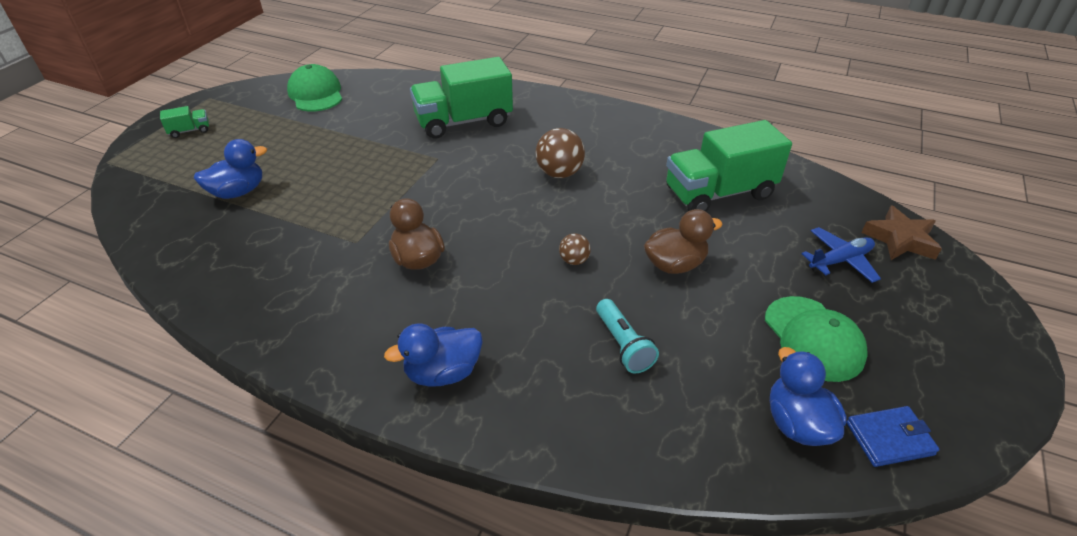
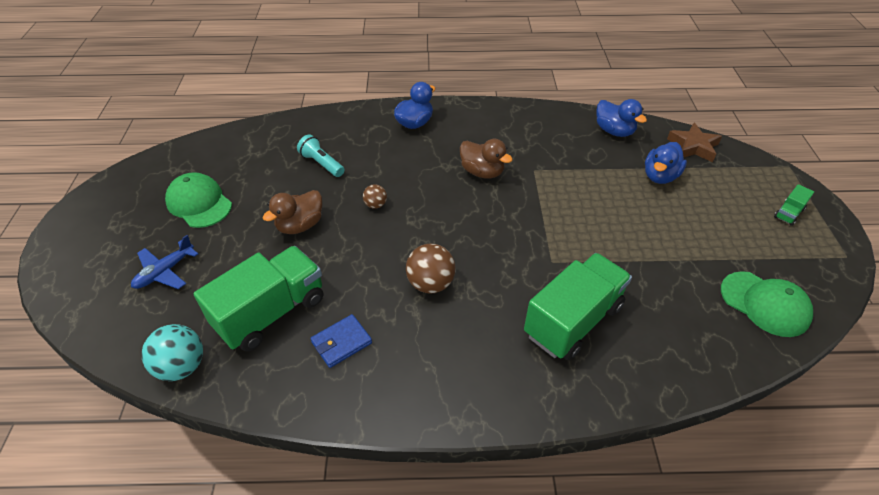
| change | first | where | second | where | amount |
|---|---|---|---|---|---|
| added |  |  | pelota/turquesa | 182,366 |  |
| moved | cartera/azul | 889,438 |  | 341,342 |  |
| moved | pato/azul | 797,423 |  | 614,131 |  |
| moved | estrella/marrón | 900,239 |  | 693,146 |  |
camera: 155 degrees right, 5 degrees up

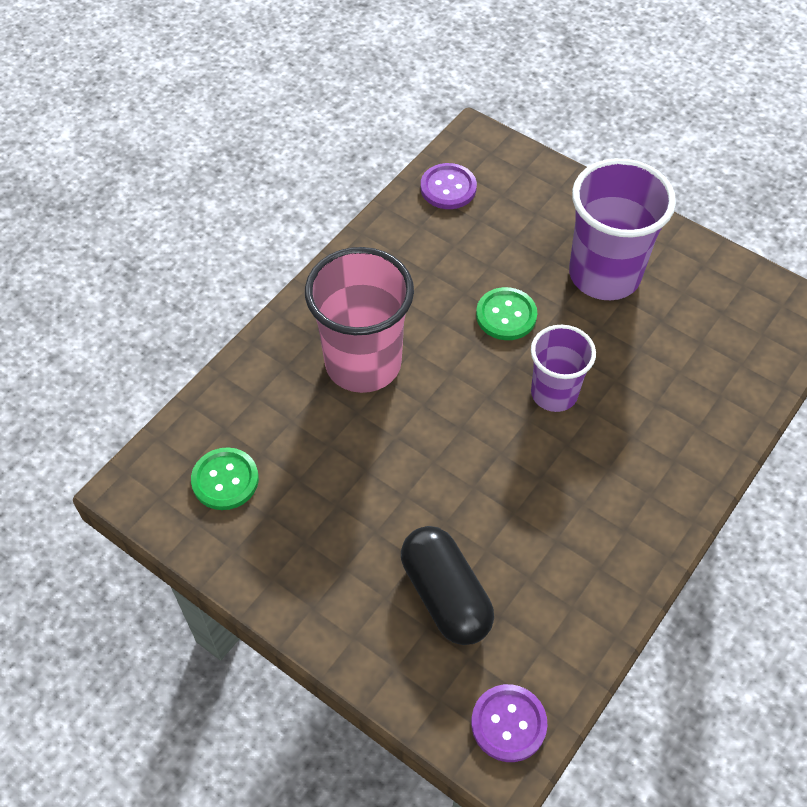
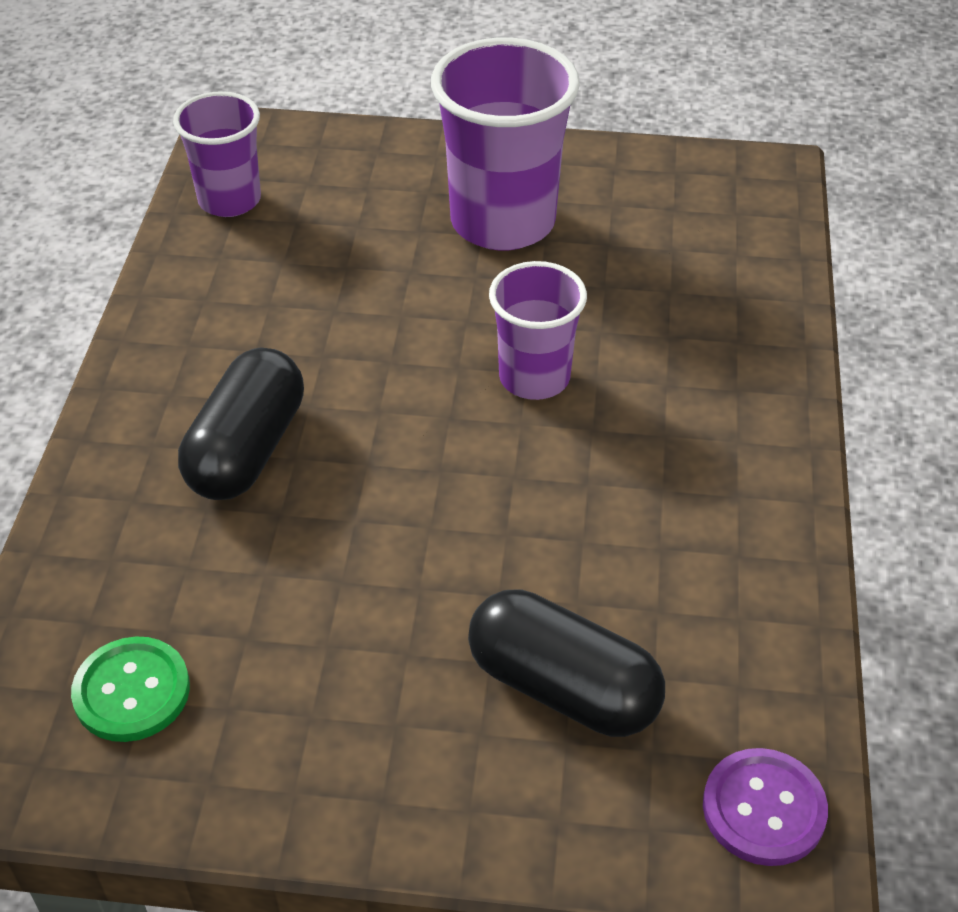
| change | first | where | second | where | amount |
|---|---|---|---|---|---|
| replaced | botón/morado | 448,188 | vaso/morado | 229,200 |  |
| replaced | vaso/rosa | 363,363 | cápsula/negro | 247,449 |  |
| removed | botón/verde | 506,315 |  |  |  |
camera: 30 degrees left, 10 degrees down

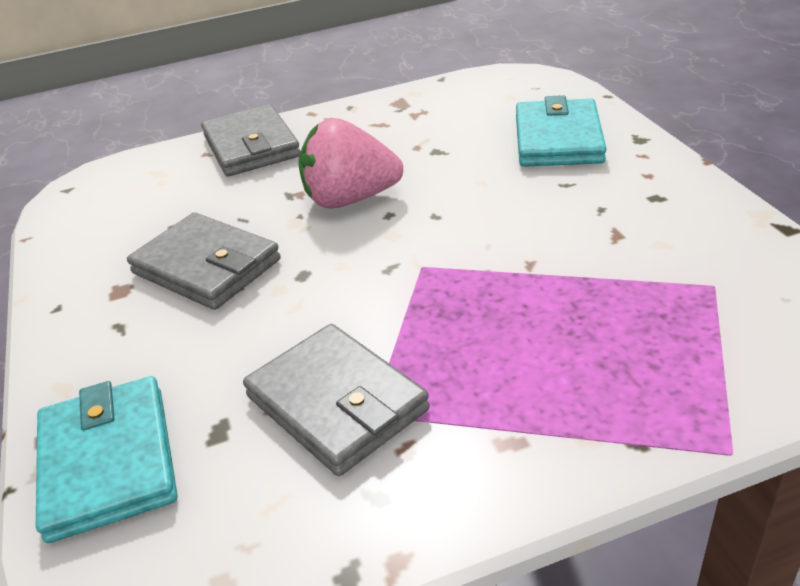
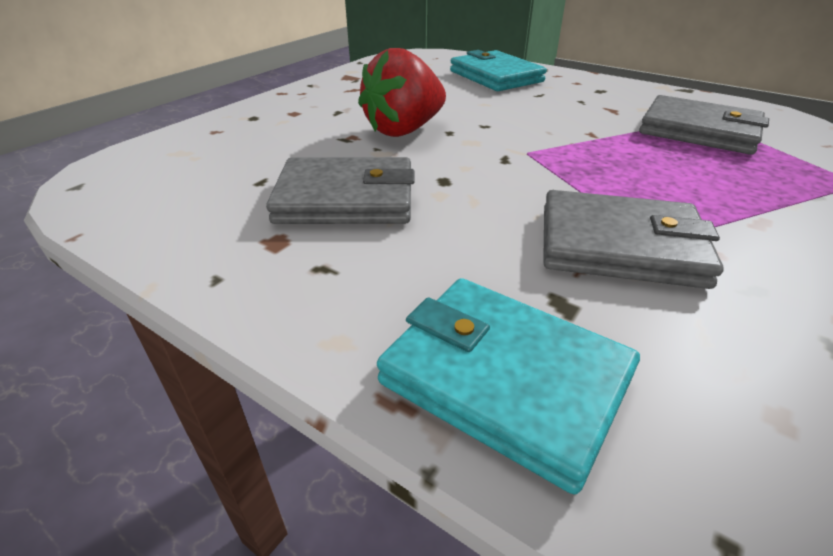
| change | first | where | second | where | amount |
|---|---|---|---|---|---|
| recoloured | fresa/rosa | 350,199 | fresa/rojo | 404,130 |  |
| moved | cartera/gris | 251,146 |  | 698,131 |  |
camera: 40 degrees left, 0 degrees up

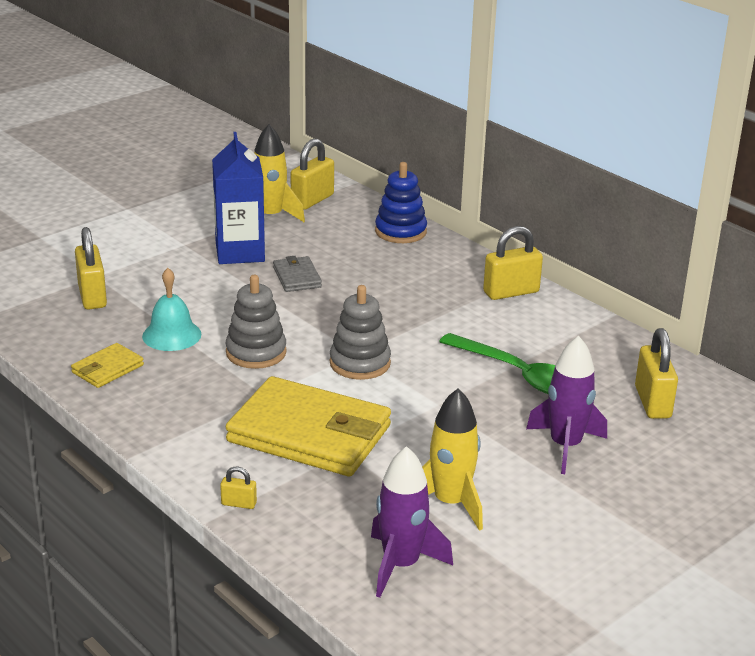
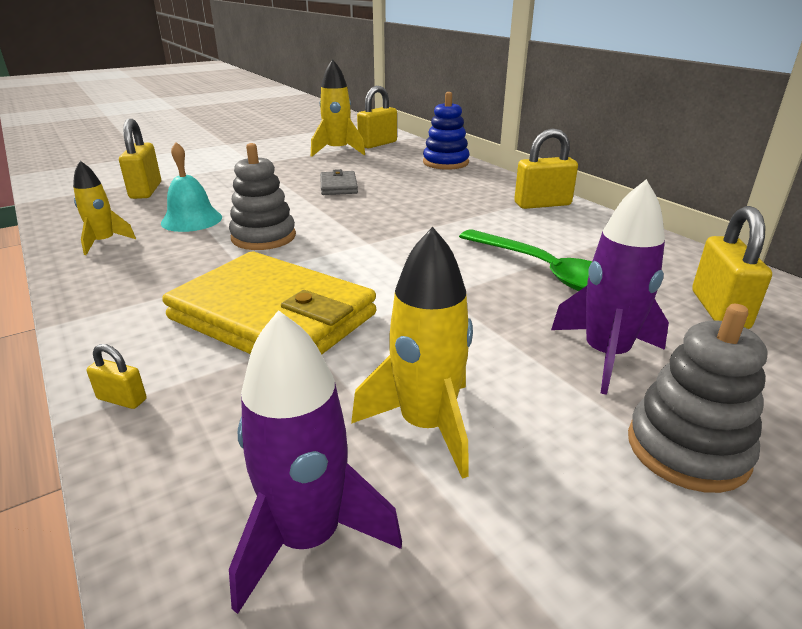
| change | first | where | second | where | amount |
|---|---|---|---|---|---|
| replaced | cartera/amarillo | 107,369 | cohete/amarillo | 104,242 |  |
| moved | juguete apilable/gris | 360,363 |  | 687,449 |  |
| removed | cartón de leche/azul | 240,252 |  |  |  |
camera: 10 degrees right, 0 degrees up

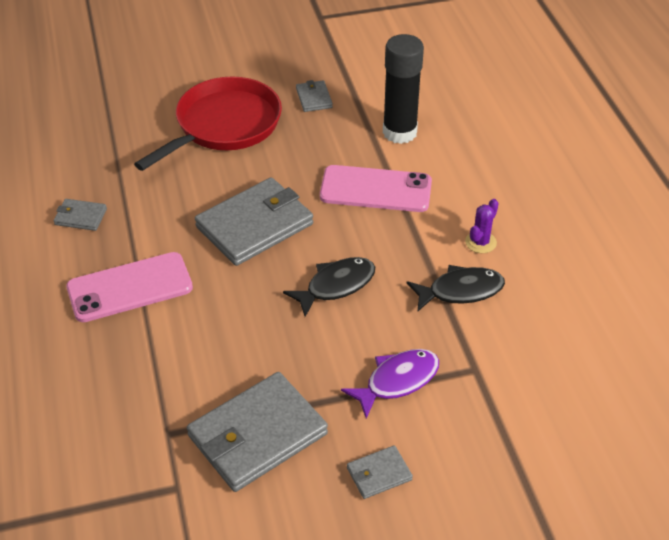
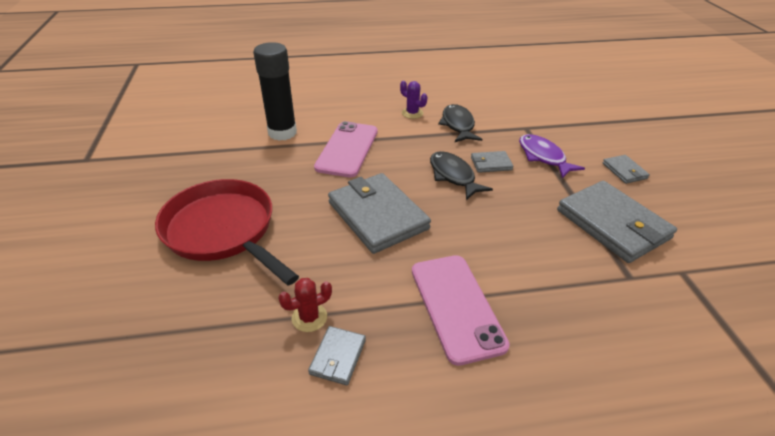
| change | first | where | second | where | amount |
|---|---|---|---|---|---|
| added |  |  | cactus/rojo | 309,317 |  |
| moved | cartera/gris | 314,98 |  | 491,164 |  |
camera: 85 degrees left, 5 degrees down

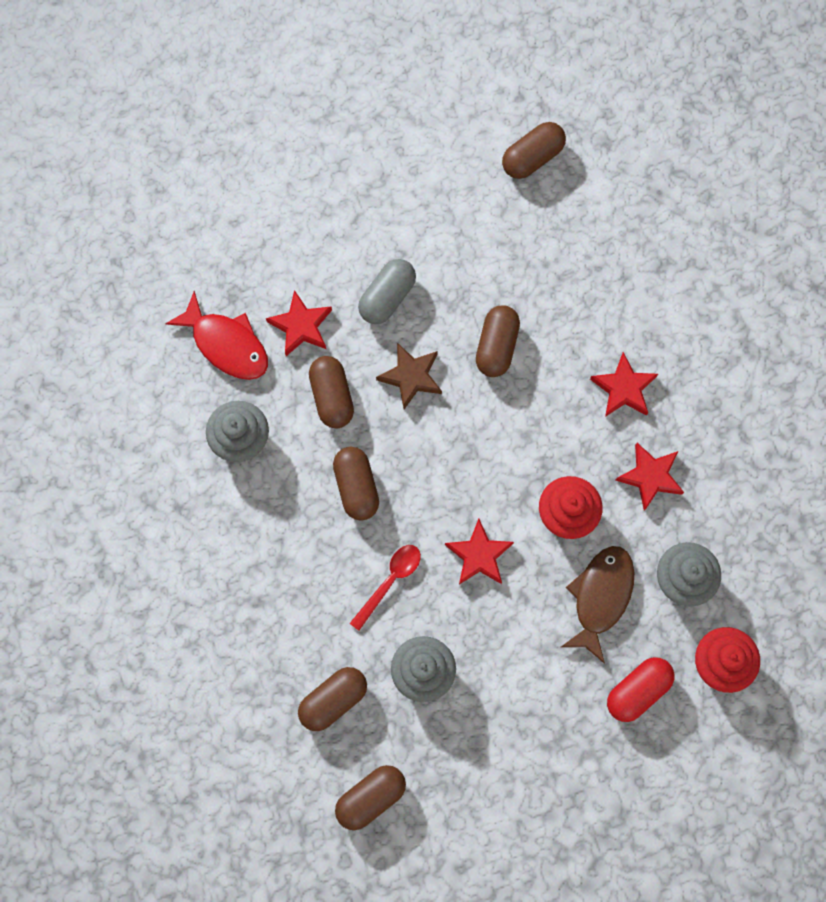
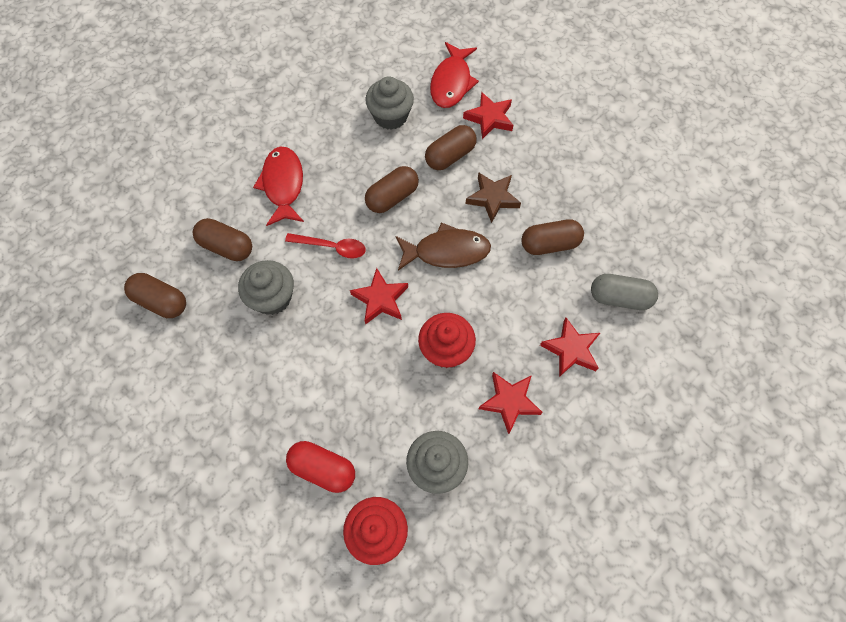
| change | first | where | second | where | amount |
|---|---|---|---|---|---|
| added |  |  | pez/rojo | 283,185 |  |
| moved | pez/marrón | 600,597 |  | 446,251 |  |
| moved | cápsula/gris | 387,297 |  | 619,298 |  |
| removed | cápsula/marrón | 532,157 |  |  |  |
camera: 65 degrees right, 10 degrees down

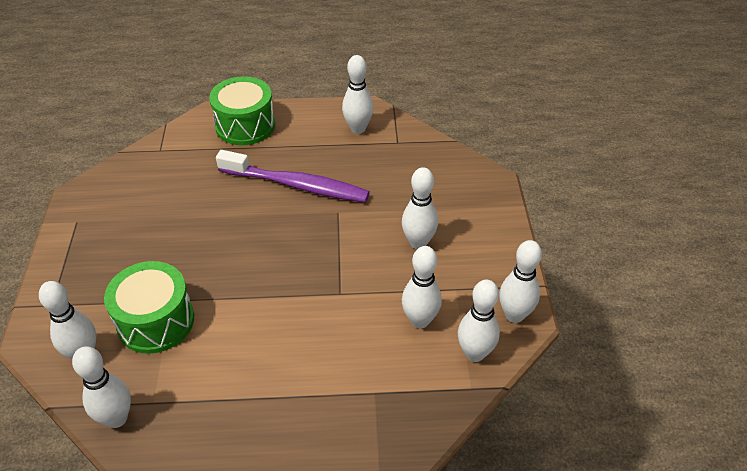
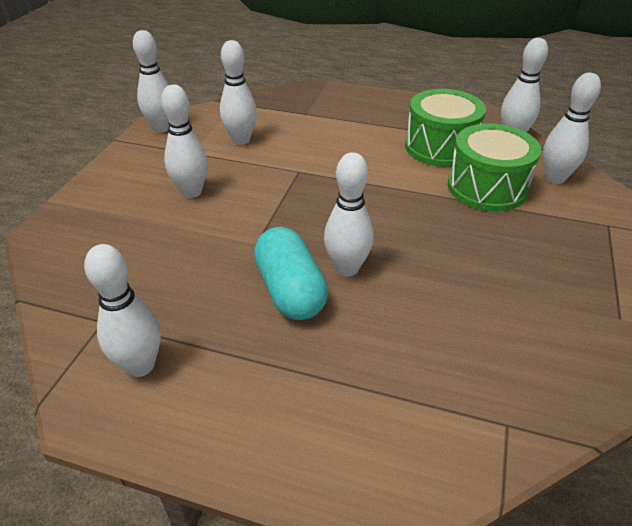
| change | first | where | second | where | amount |
|---|---|---|---|---|---|
| replaced | cepillo de dientes/morado | 297,185 | cápsula/turquesa | 290,290 |  |
| moved | bolo/blanco | 474,353 |  | 347,268 |  |
| moved | tambor/verde | 245,125 |  | 440,147 |  |
camera: 160 degrees left, 5 degrees down

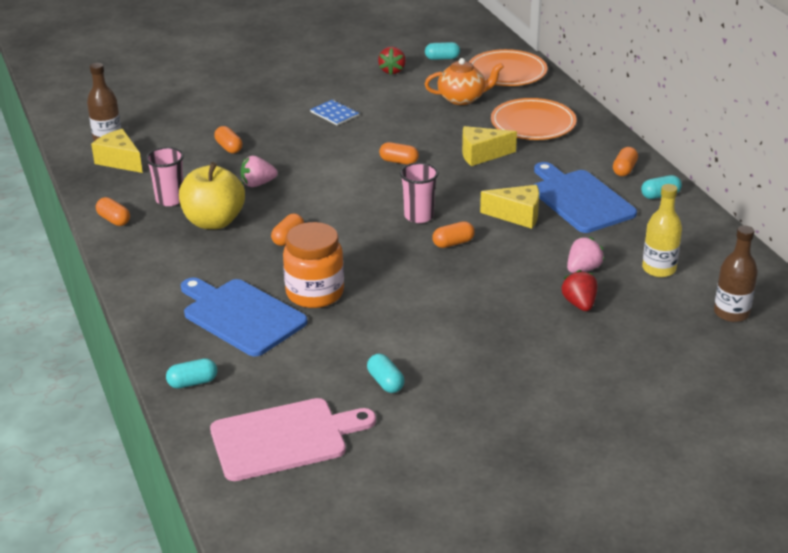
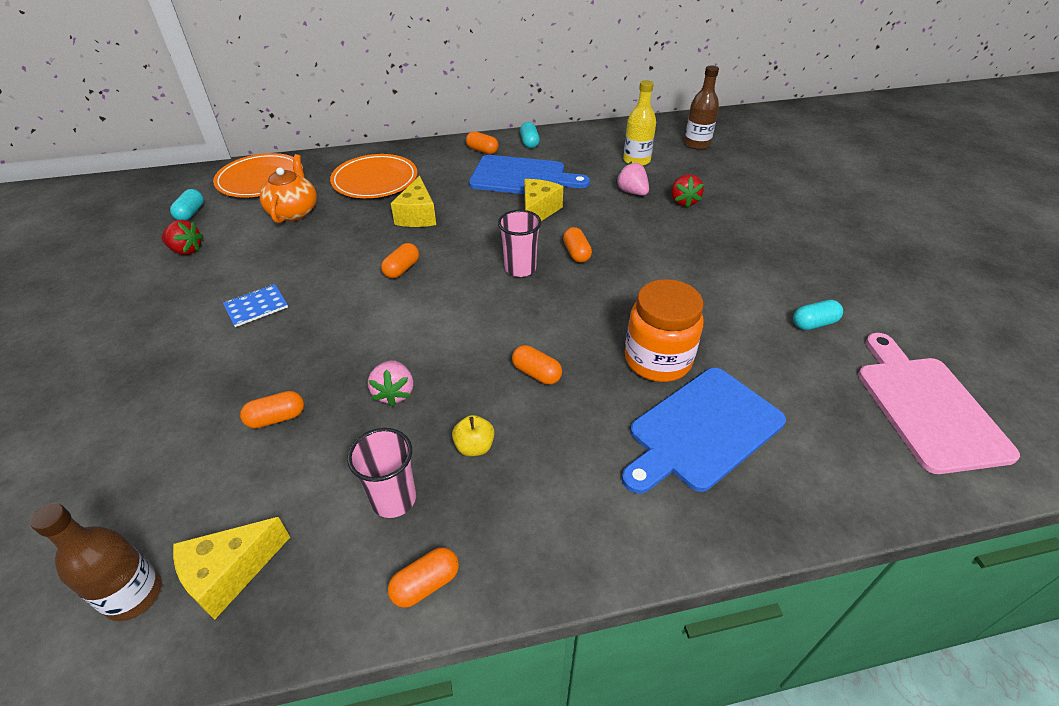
| change | first | where | second | where | amount |
|---|---|---|---|---|---|
| resized | manzana/amarillo | 214,221 |  | 474,447 | x0.45 |
| turned | tabla de cortar/azul | 580,199 |  | 522,177 | 150 degrees counterclockwise |
| turned | fresa/rojo | 579,304 |  | 683,201 | 90 degrees counterclockwise |
| removed | cápsula/turquesa | 192,382 |  |  |  |
camera: 80 degrees left, 10 degrees up

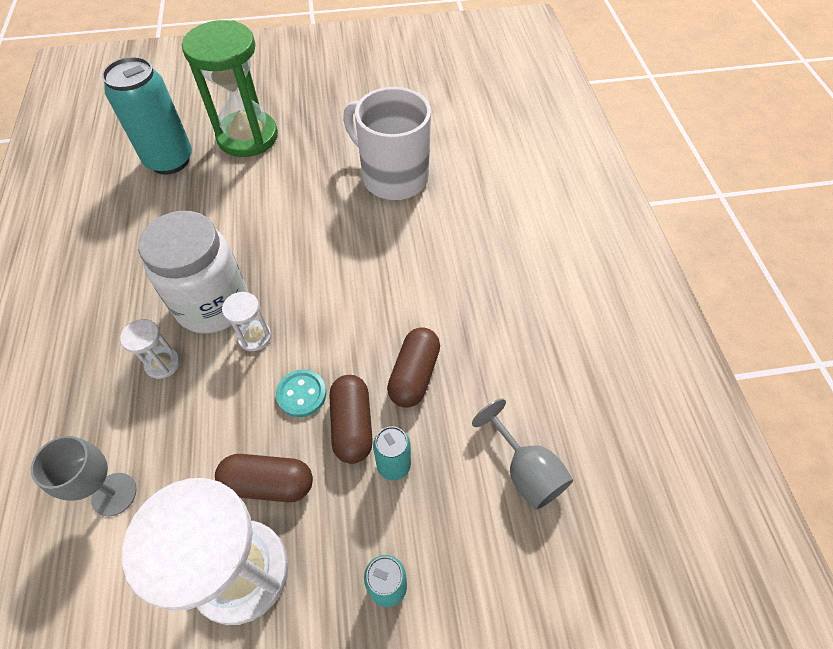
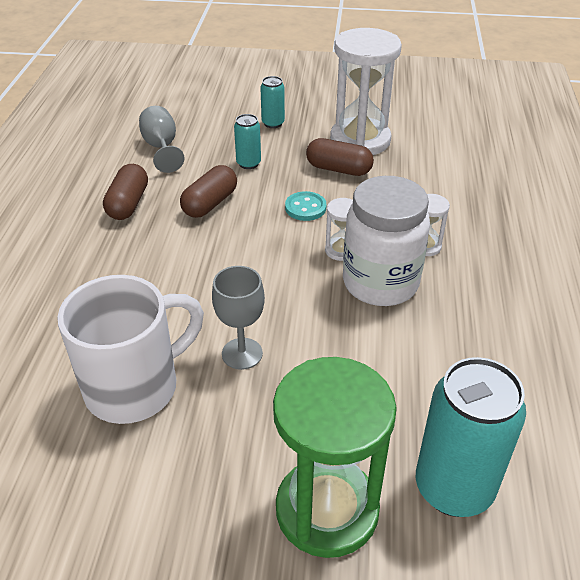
| change | first | where | second | where | amount |
|---|---|---|---|---|---|
| turned | taza/blanco | 392,177 |  | 135,387 | 90 degrees counterclockwise |
| moved | cápsula/marrón | 352,425 |  | 128,204 |  |
| moved | copa/gris | 114,494 |  | 242,353 |  |
camera: 165 degrees left, 15 degrees down

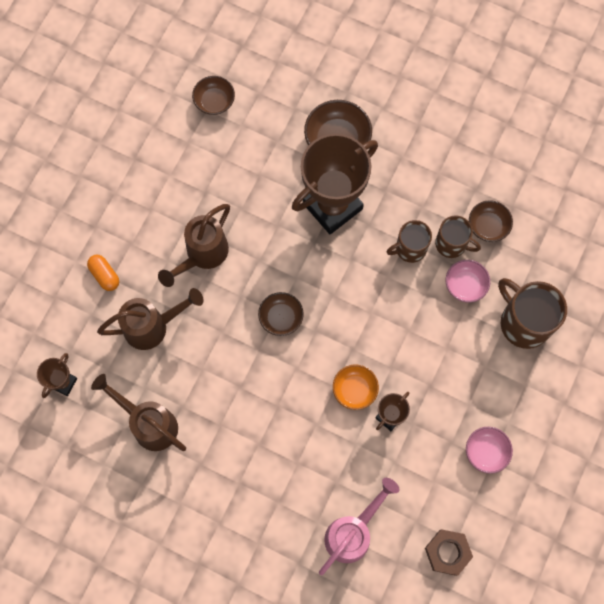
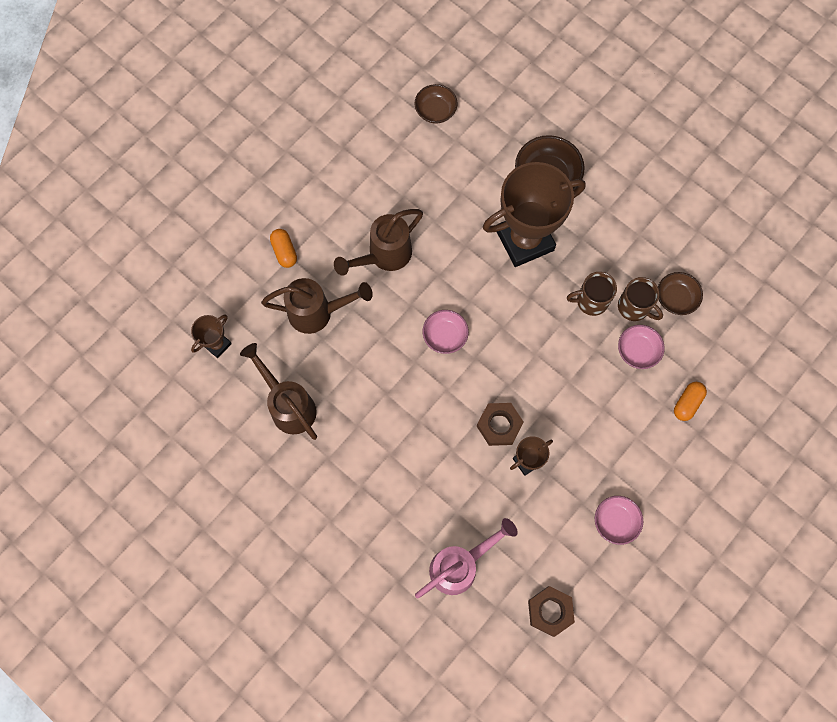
| change | first | where | second | where | amount |
|---|---|---|---|---|---|
| recoloured | cuenco/marrón | 281,317 | cuenco/rosa | 445,336 |  |
| replaced | cuenco/naranja | 354,390 | tuerca/marrón | 499,425 |  |
| replaced | taza/marrón | 524,322 | cápsula/naranja | 687,403 |  |
camera: 15 degrees right, 0 degrees up

